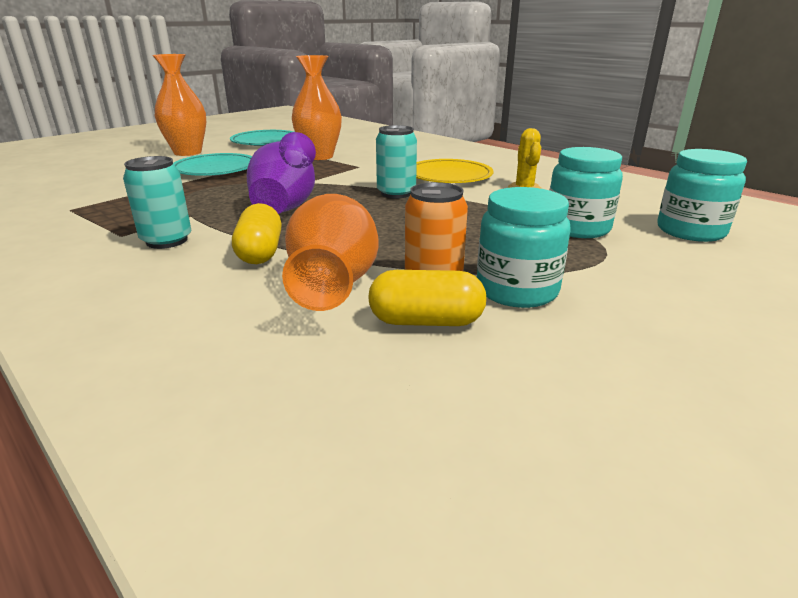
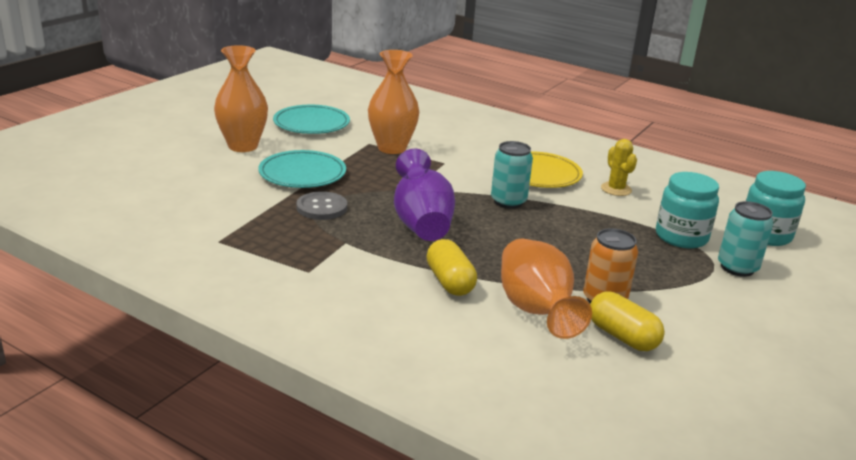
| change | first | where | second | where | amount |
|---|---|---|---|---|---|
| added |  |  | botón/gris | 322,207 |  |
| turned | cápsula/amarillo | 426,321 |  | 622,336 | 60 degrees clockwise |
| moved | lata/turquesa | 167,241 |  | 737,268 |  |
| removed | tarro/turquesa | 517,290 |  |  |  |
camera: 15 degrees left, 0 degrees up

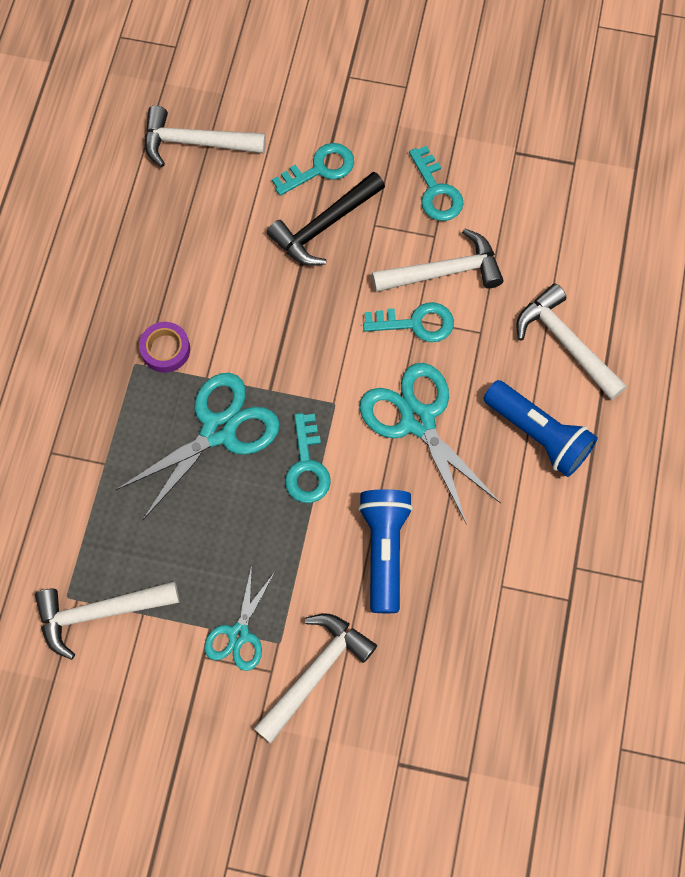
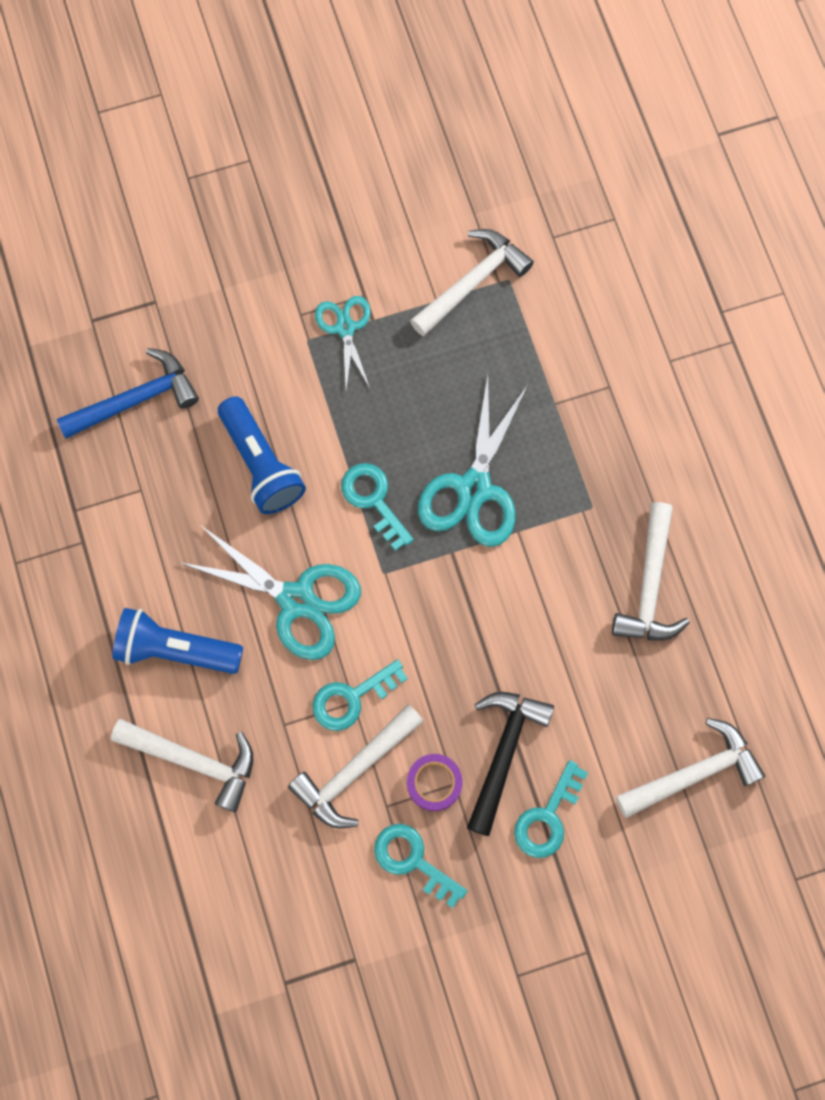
| change | first | where | second | where | amount |
|---|---|---|---|---|---|
| added |  |  | martillo/azul | 136,399 |  |
| moved | cinta adhesiva/morado | 165,349 |  | 434,783 |  |
| moved | martillo/blanco | 315,672 |  | 650,585 |  |
camera: 150 degrees right, 5 degrees up

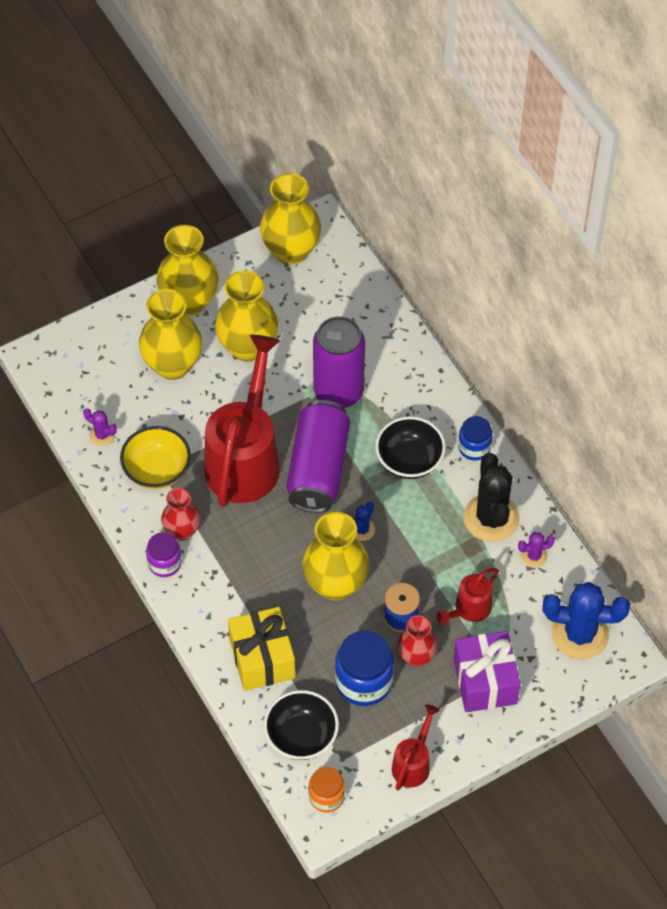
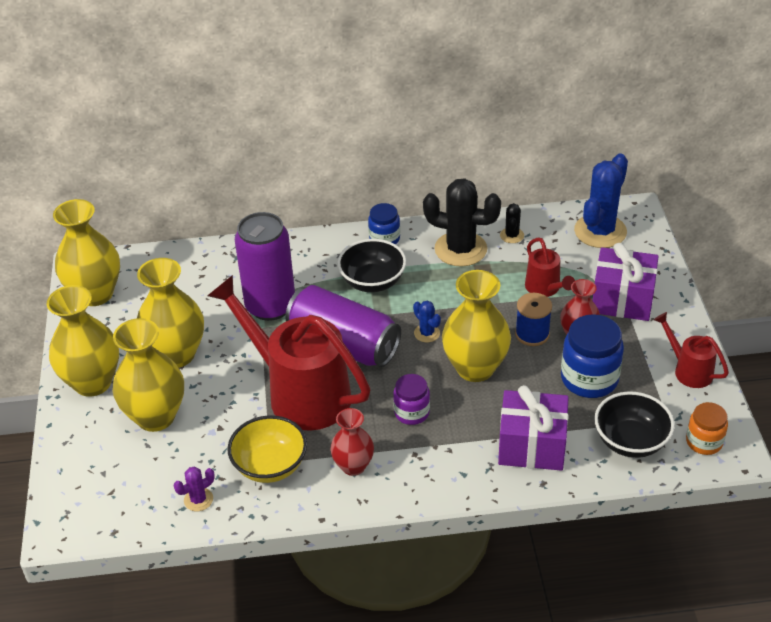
| change | first | where | second | where | amount |
|---|---|---|---|---|---|
| moved | tarro/morado | 164,563 |  | 411,412 |  |
| recoloured | regalo/amarillo | 262,659 | regalo/morado | 532,446 |  |
| recoloured | cactus/morado | 534,556 | cactus/negro | 512,235 |  |
camera: 65 degrees left, 15 degrees down

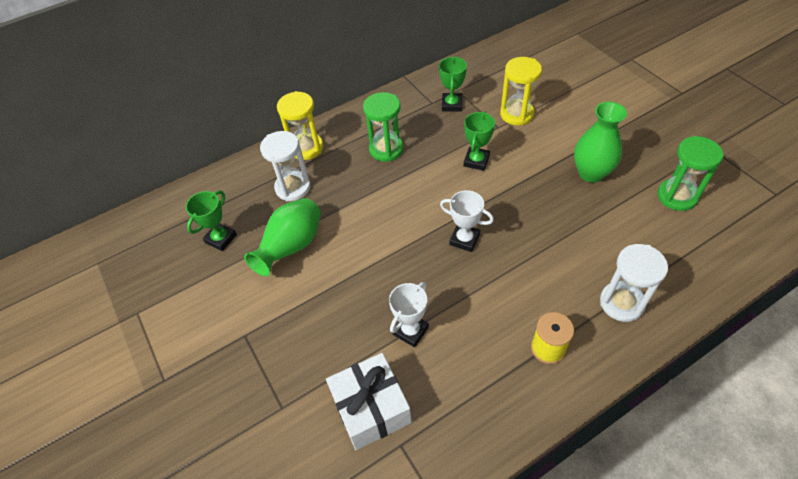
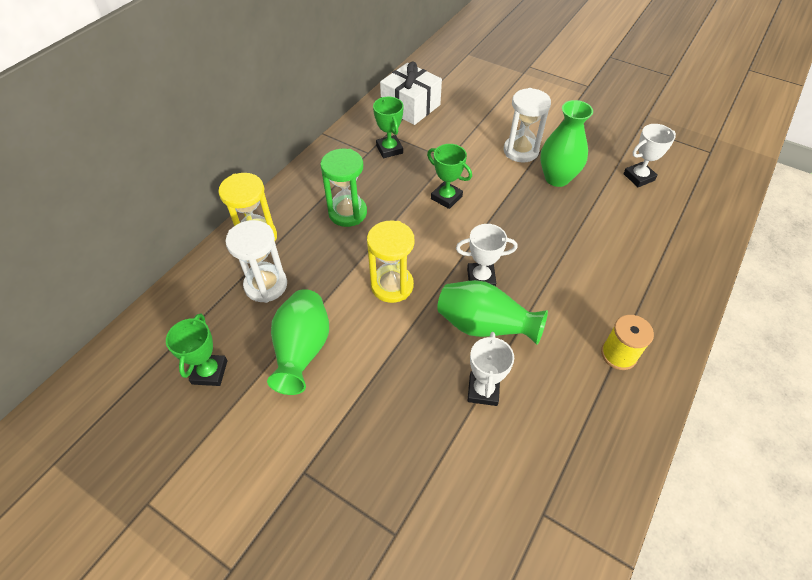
| change | first | where | second | where | amount |
|---|---|---|---|---|---|
| moved | reloj de arena/amarillo | 516,114 |  | 392,285 |  |
| moved | regalo/blanco | 371,408 |  | 410,106 |  |
| turned | trofeo/verde | 476,161 |  | 446,197 | 45 degrees counterclockwise |
| added |  |  | florero/verde | 483,326 |  |
| moved | reloj de arena/blanco | 621,303 |  | 520,151 |  |
| replaced | reloj de arena/verde | 676,196 | trofeo/blanco | 638,177 |  |
camera: 30 degrees left, 0 degrees up

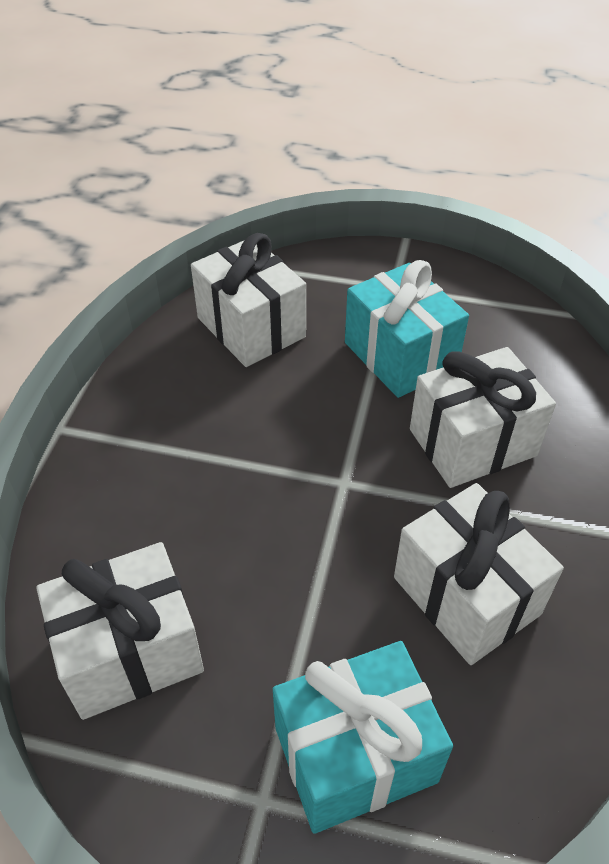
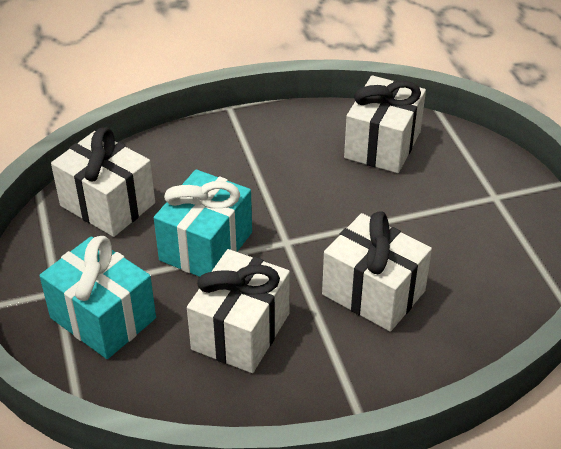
| change | first | where | second | where | amount |
|---|---|---|---|---|---|
| moved | regalo/turquesa | 400,355 |  | 206,246 |  |
camera: 60 degrees right, 5 degrees down

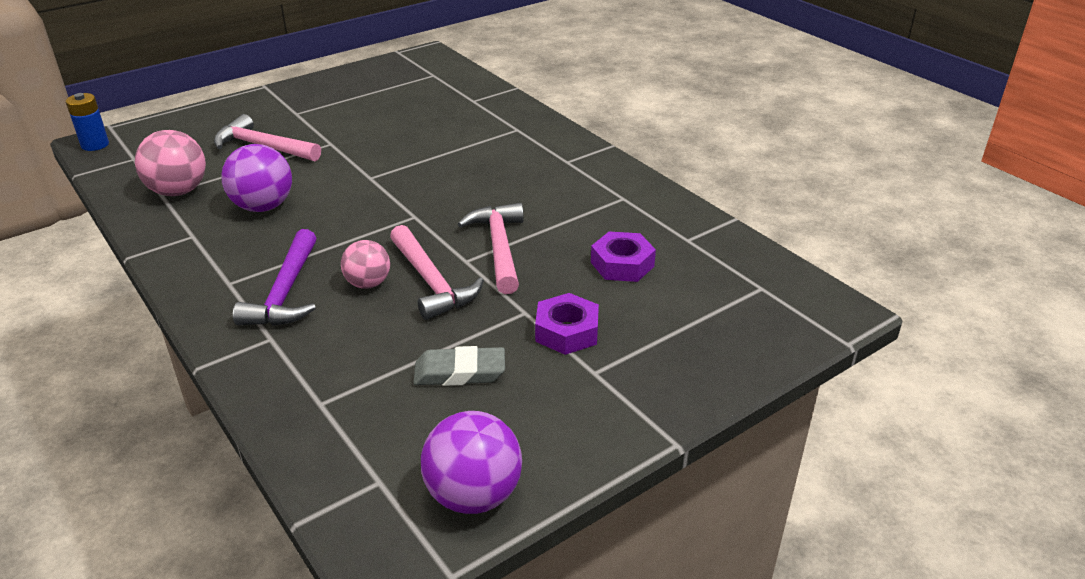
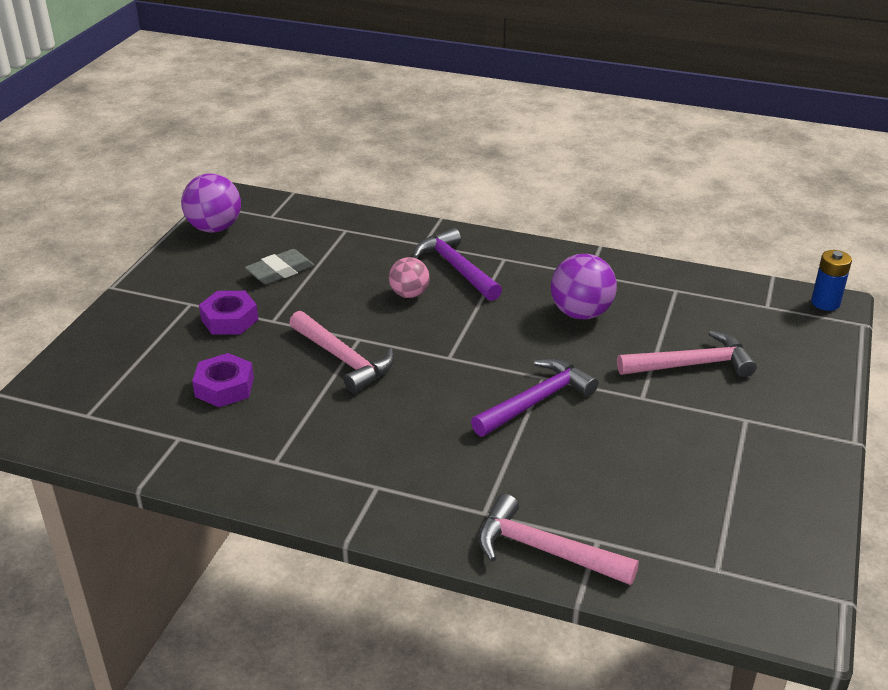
| change | first | where | second | where | amount |
|---|---|---|---|---|---|
| added |  |  | martillo/morado | 537,401 |  |
| moved | martillo/rosa | 432,282 |  | 544,550 |  |
| removed | pelota/rosa | 178,191 |  |  |  |
camera: 145 degrees right, 0 degrees up

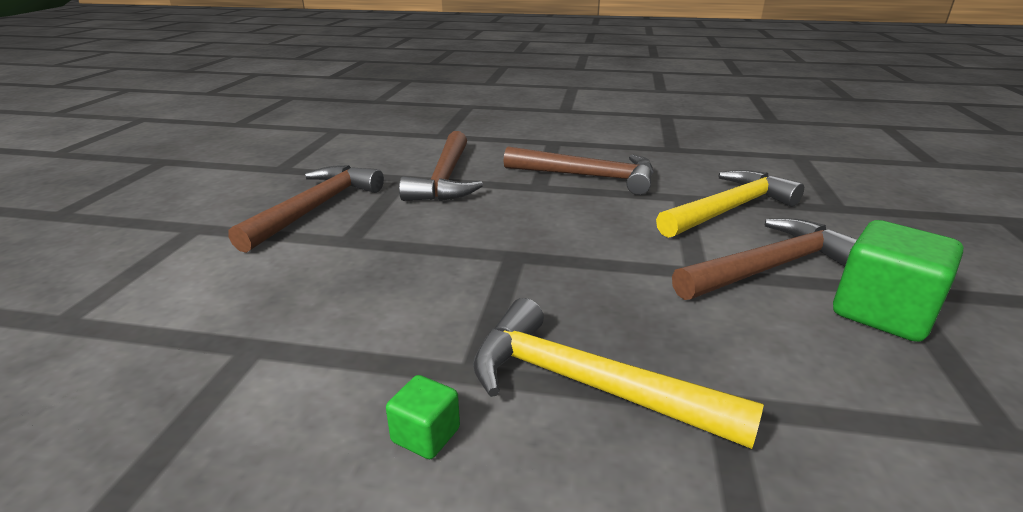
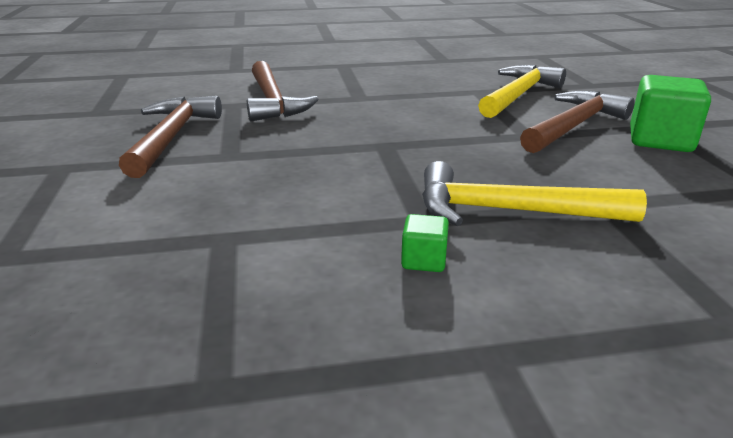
| change | first | where | second | where | amount |
|---|---|---|---|---|---|
| removed | martillo/marrón | 588,177 |  |  |  |
camera: 20 degrees left, 0 degrees up

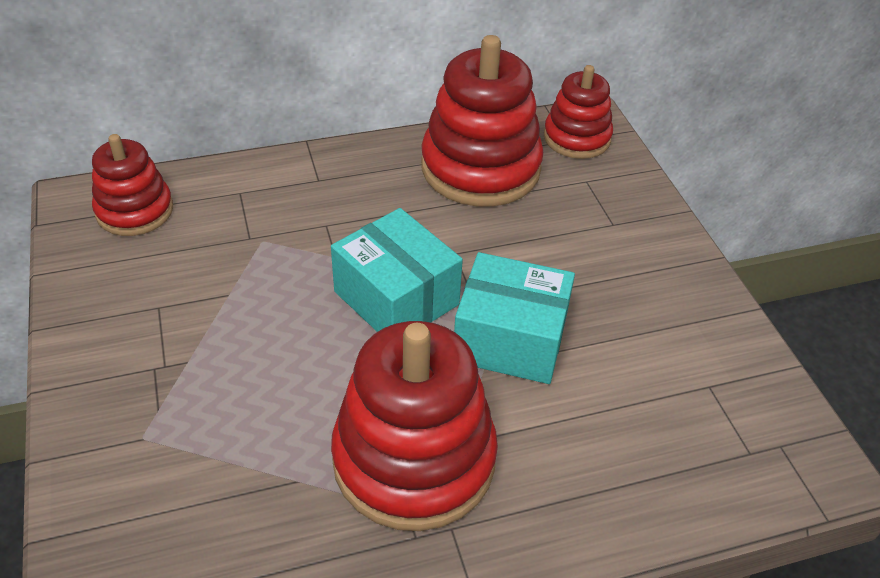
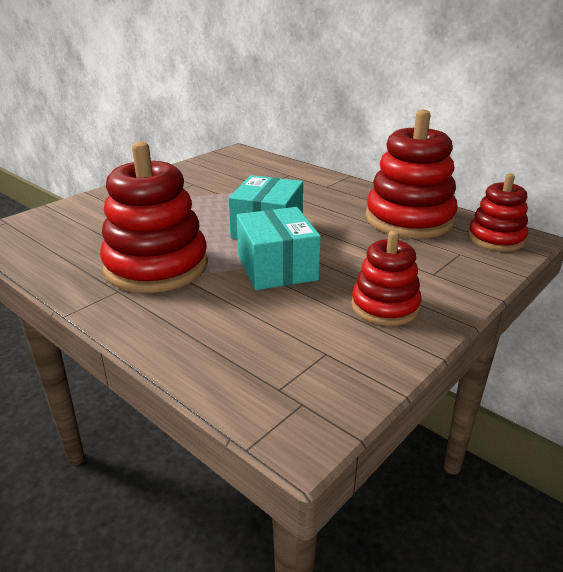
| change | first | where | second | where | amount |
|---|---|---|---|---|---|
| moved | juguete apilable/rojo | 135,211 |  | 385,306 |  |
camera: 60 degrees right, 15 degrees down

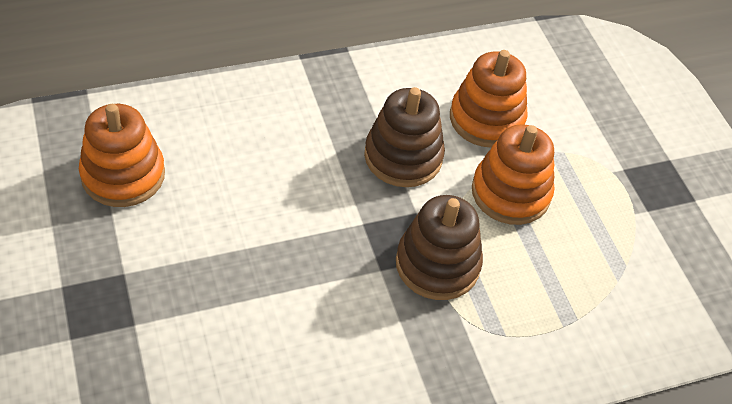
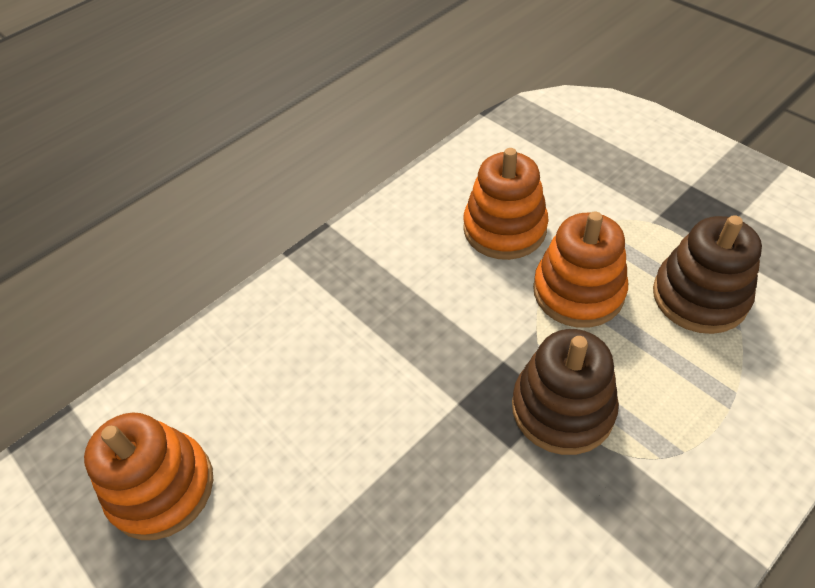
| change | first | where | second | where | amount |
|---|---|---|---|---|---|
| moved | juguete apilable/marrón | 403,157 |  | 699,296 |  |
camera: 15 degrees left, 0 degrees up

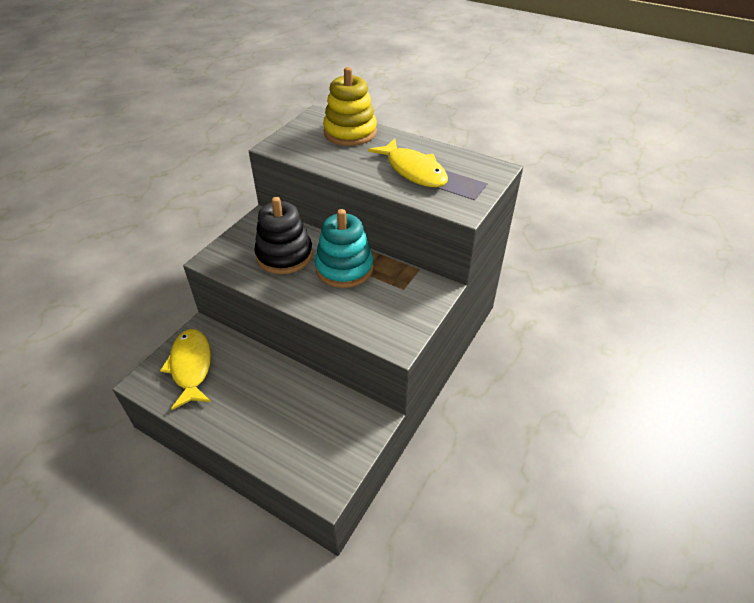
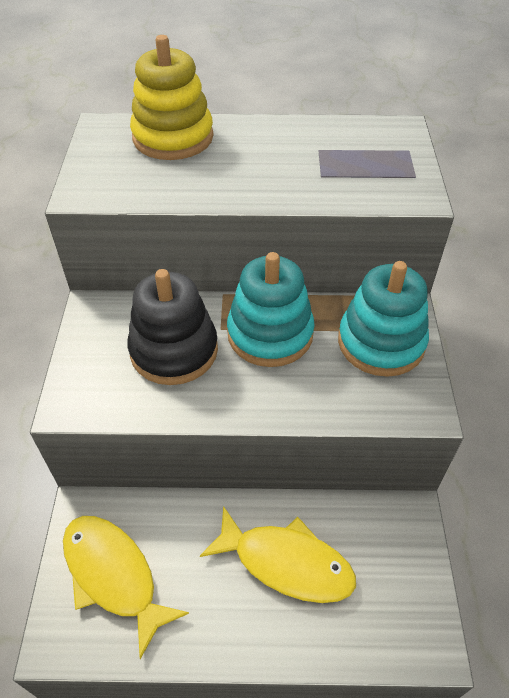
| change | first | where | second | where | amount |
|---|---|---|---|---|---|
| moved | pez/amarillo | 413,171 |  | 286,563 |  |
| added |  |  | juguete apilable/turquesa | 381,342 |  |
camera: 30 degrees left, 5 degrees up

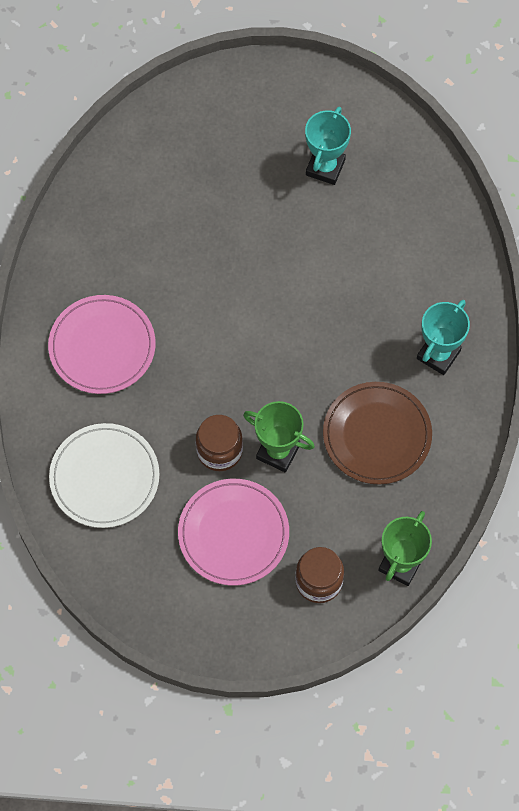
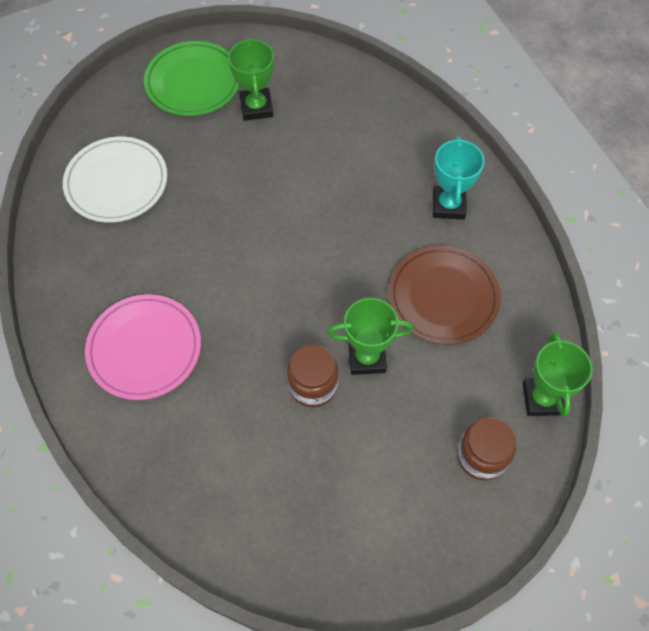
| change | first | where | second | where | amount |
|---|---|---|---|---|---|
| moved | plato/blanco | 104,477 |  | 116,182 |  |
| added |  |  | plato/verde | 193,82 |  |
| recoloured | trofeo/turquesa | 325,167 | trofeo/verde | 256,107 |  |
| removed | plato/rosa | 233,533 |  |  |  |
camera: 30 degrees left, 5 degrees down

